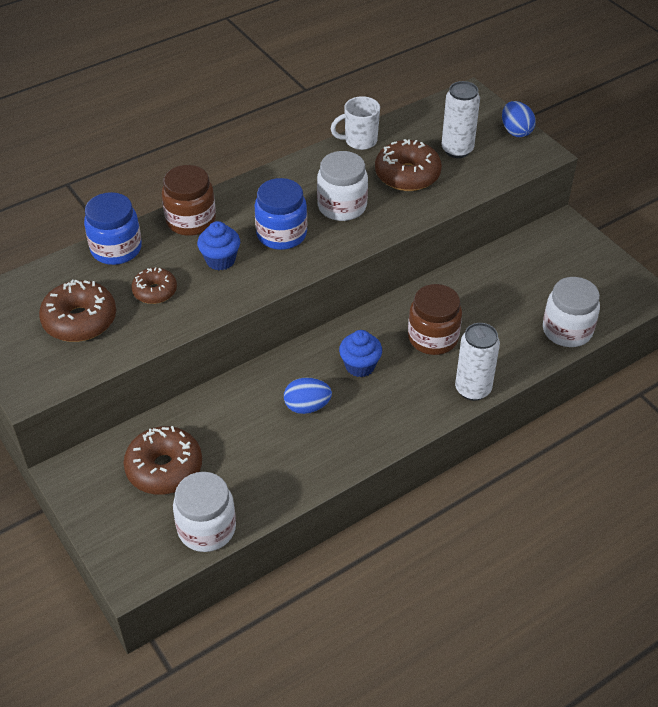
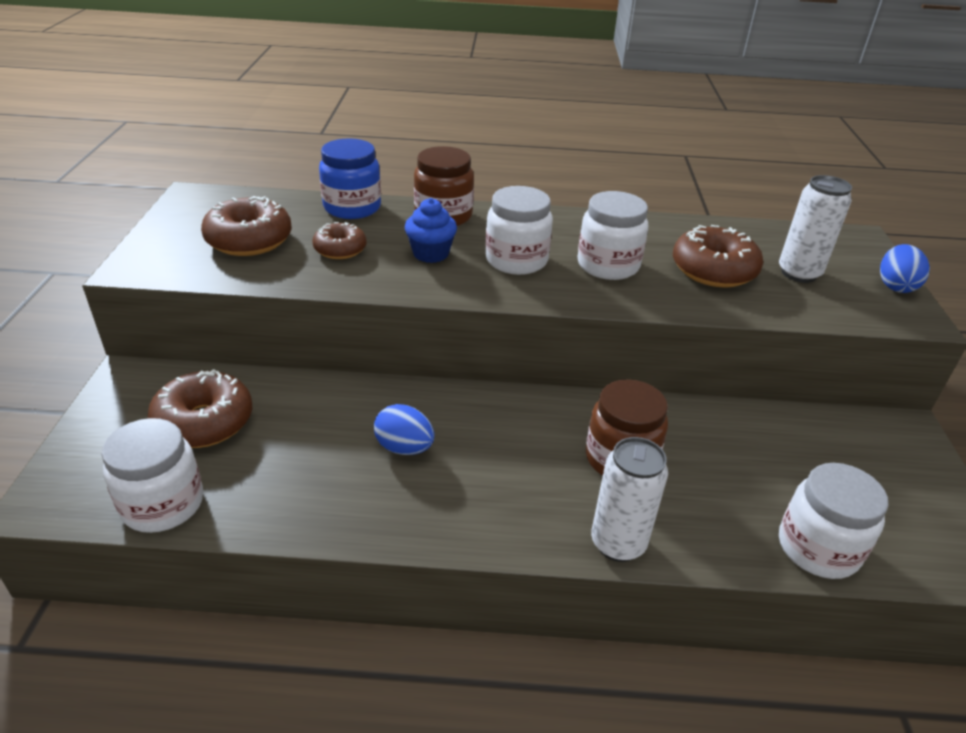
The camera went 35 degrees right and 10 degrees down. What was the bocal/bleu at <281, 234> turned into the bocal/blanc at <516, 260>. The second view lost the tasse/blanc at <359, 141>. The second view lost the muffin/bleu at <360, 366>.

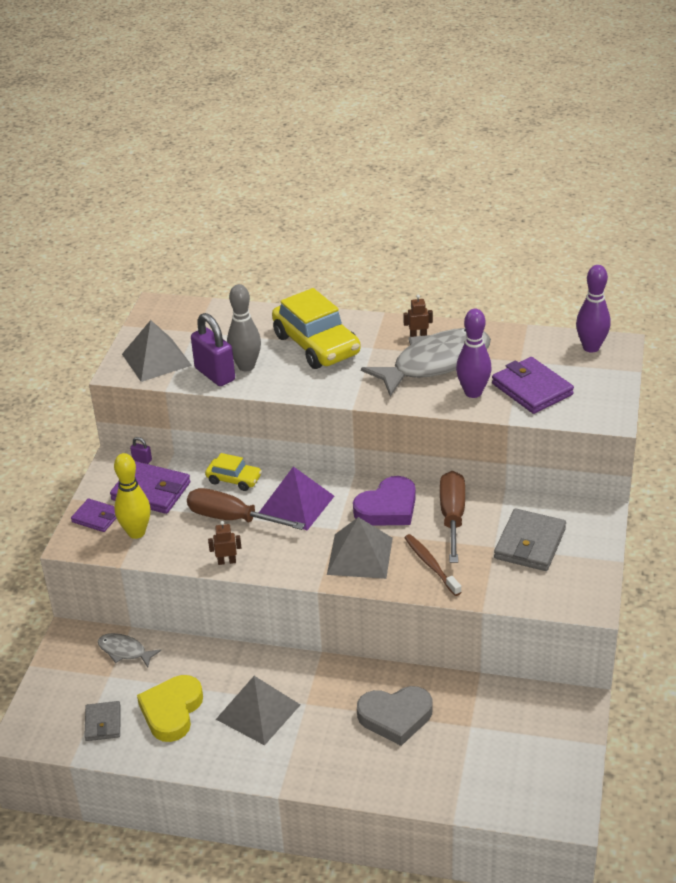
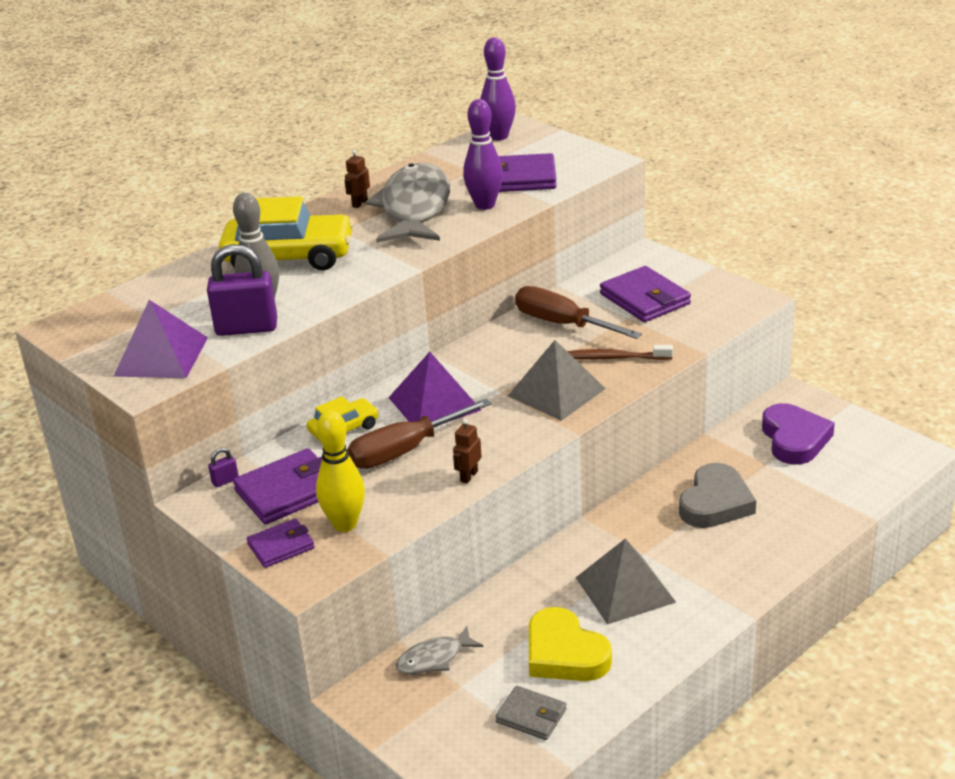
The camera went 55 degrees left and 5 degrees down. What was the pyramide/gris at <156, 359> turned into the pyramide/violet at <161, 356>. What was the portefeuille/gris at <529, 543> turned into the portefeuille/violet at <644, 299>. The cœur/violet ended up elsewhere, having gone from <388, 508> to <794, 439>.

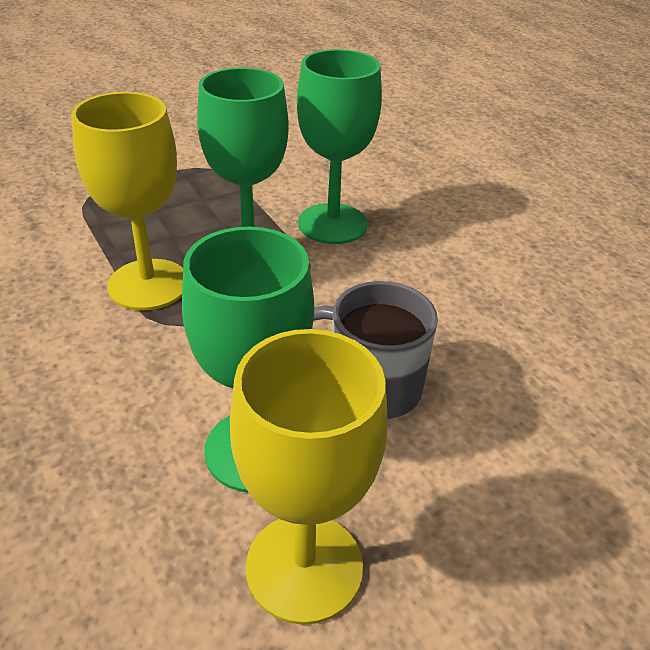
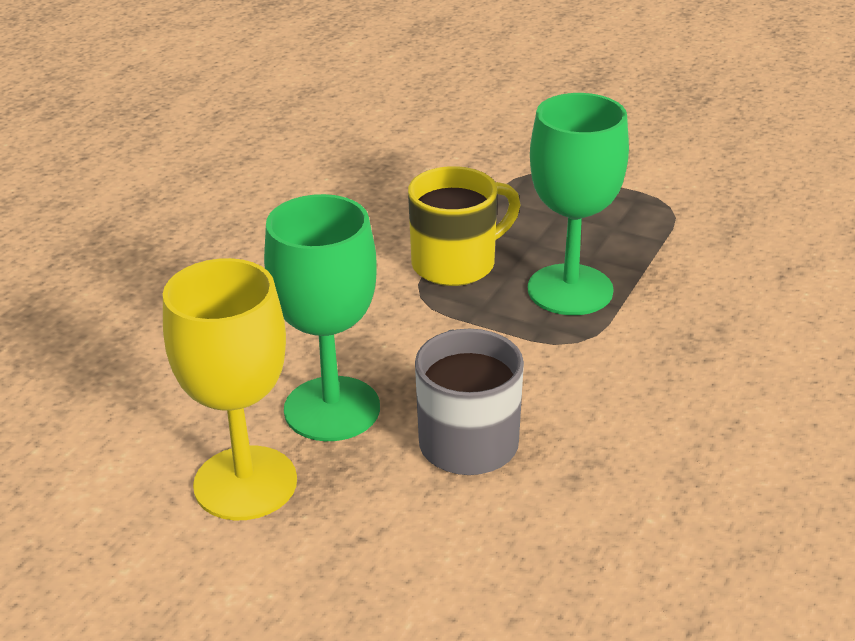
The camera went 60 degrees right and 5 degrees down. Where the verre à pied/jaune stood at <148, 284>, the tasse/jaune came to stand at <456, 264>. The second view lost the verre à pied/vert at <332, 224>.

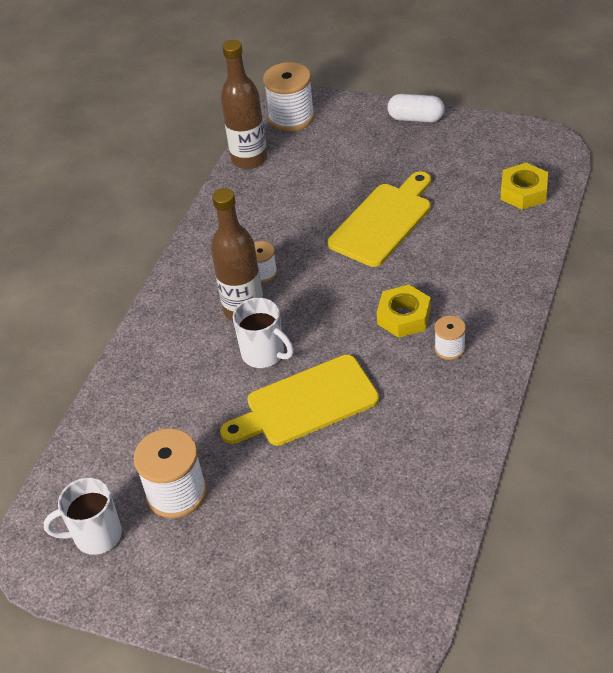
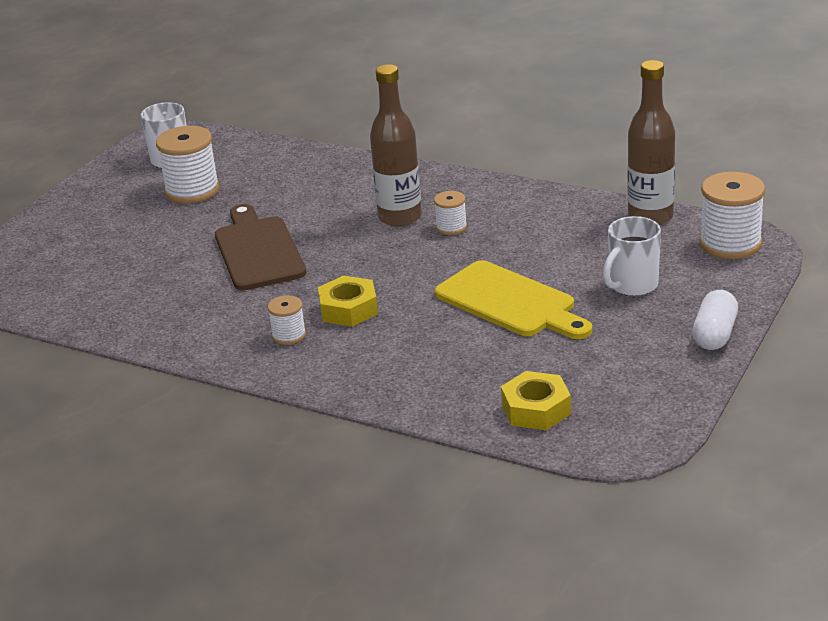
The camera went 95 degrees right and 15 degrees down. What was the planche à découper/jaune at <305, 403> turned into the planche à découper/marron at <258, 250>. The tasse/blanc ended up elsewhere, having gone from <264, 354> to <632, 285>.

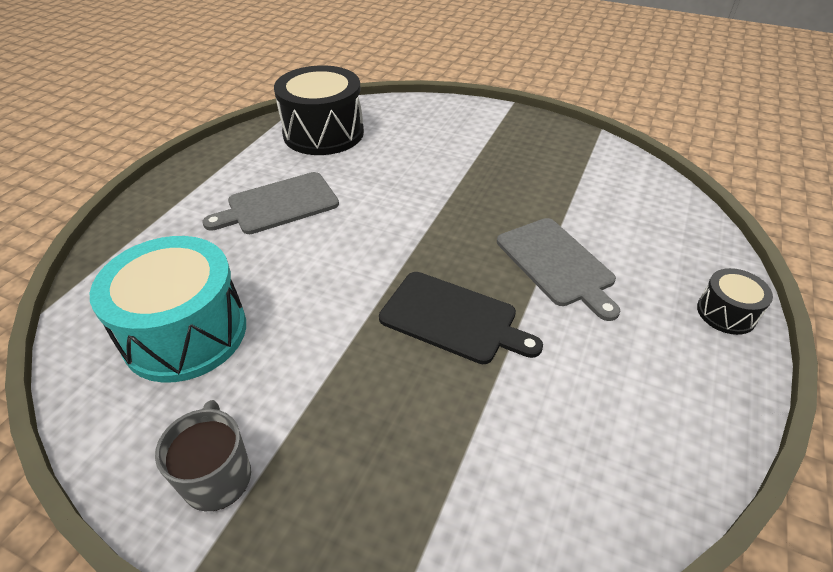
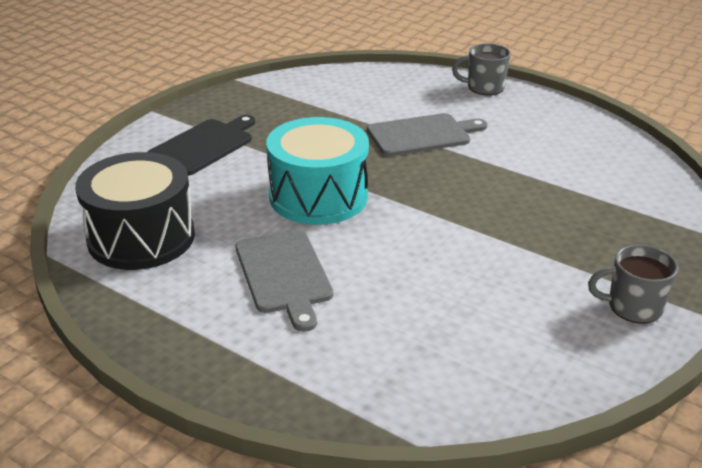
The camera went 80 degrees left and 10 degrees down. The planche à découper/noir ended up elsewhere, having gone from <453, 318> to <204, 146>. The tambour/turquoise ended up elsewhere, having gone from <185, 333> to <318, 196>. Where the tambour/noir stood at <726, 313>, the tasse/gris came to stand at <484, 87>.

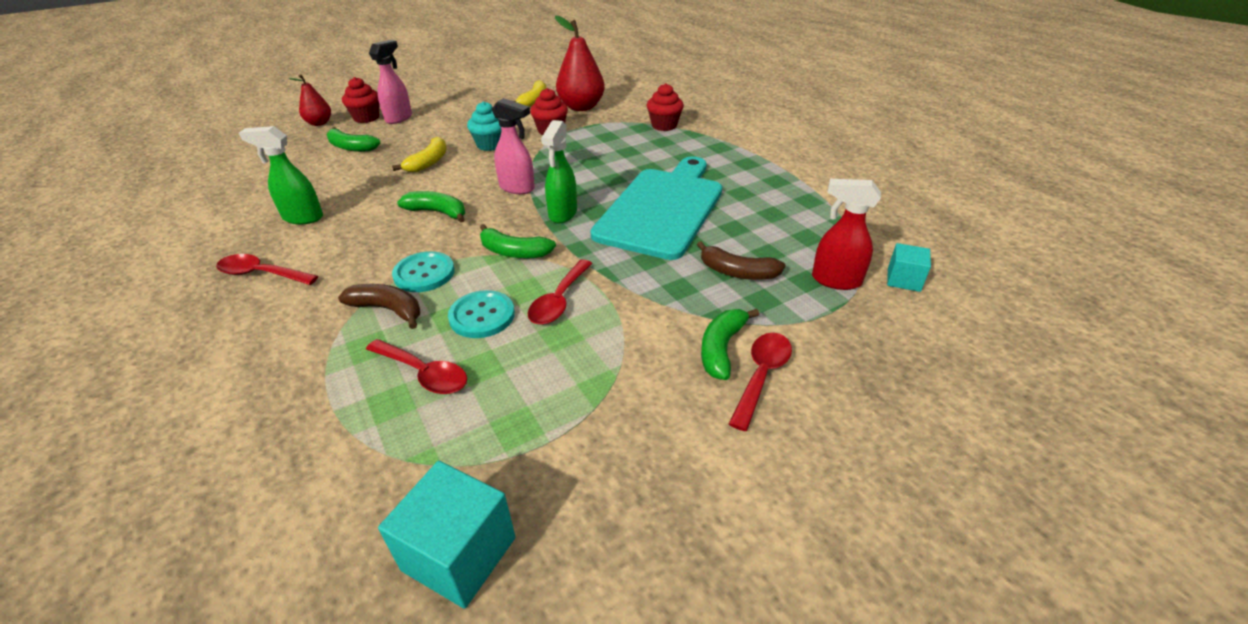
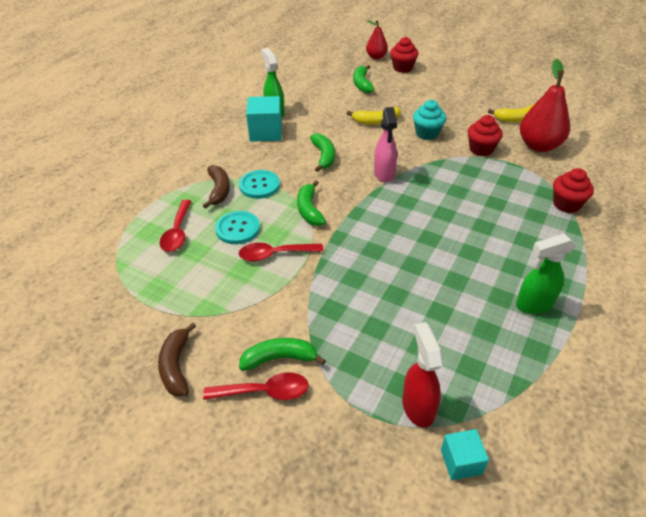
The camera went 60 degrees right and 5 degrees up. The banane/marron ended up elsewhere, having gone from <737, 272> to <176, 366>. The cube/turquoise ended up elsewhere, having gone from <459, 554> to <266, 132>. The vaporisateur/vert ended up elsewhere, having gone from <562, 214> to <533, 304>. The second view lost the cuillère/rouge at <261, 274>. The second view lost the vaporisateur/rose at <399, 118>. The second view lost the planche à découper/turquoise at <662, 209>.

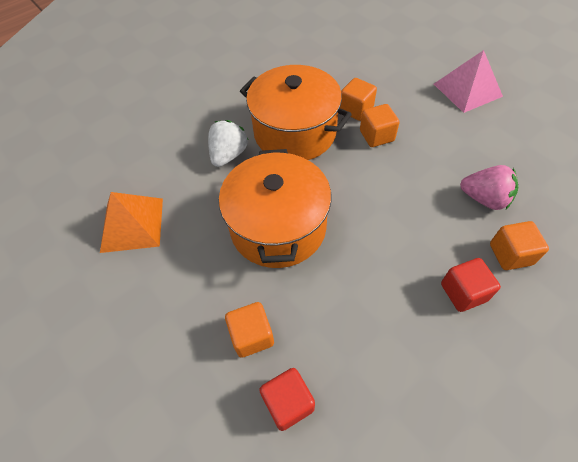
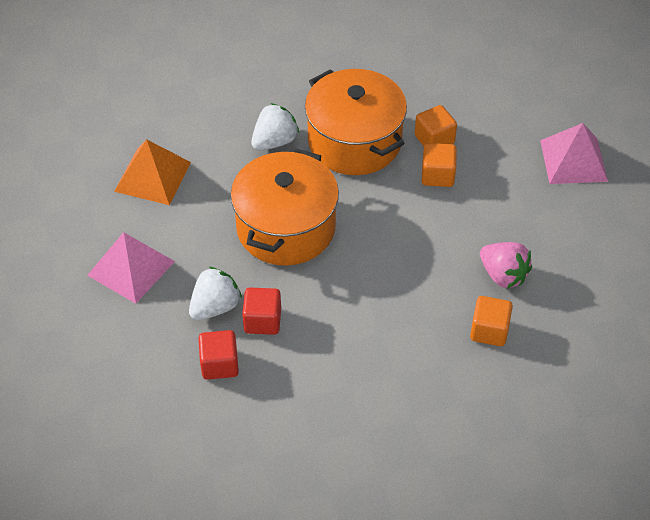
The camera went 20 degrees right and 5 degrees down. The second view gained the pyramide/rose at <131, 268>. Where the cube/orange stood at <252, 336>, the fraise/blanc came to stand at <215, 307>. The cube/rouge ended up elsewhere, having gone from <463, 292> to <262, 321>.

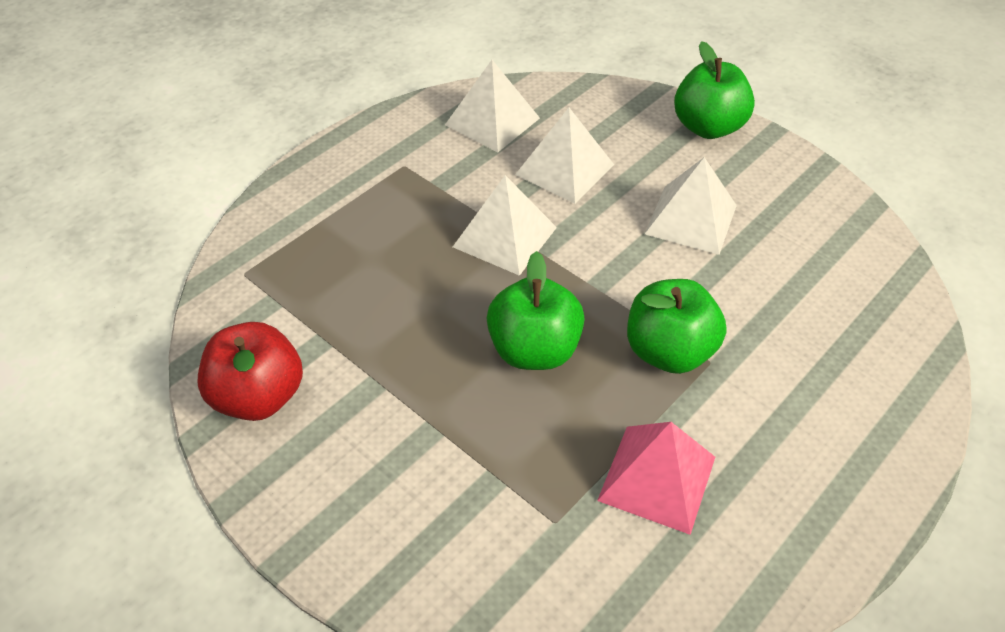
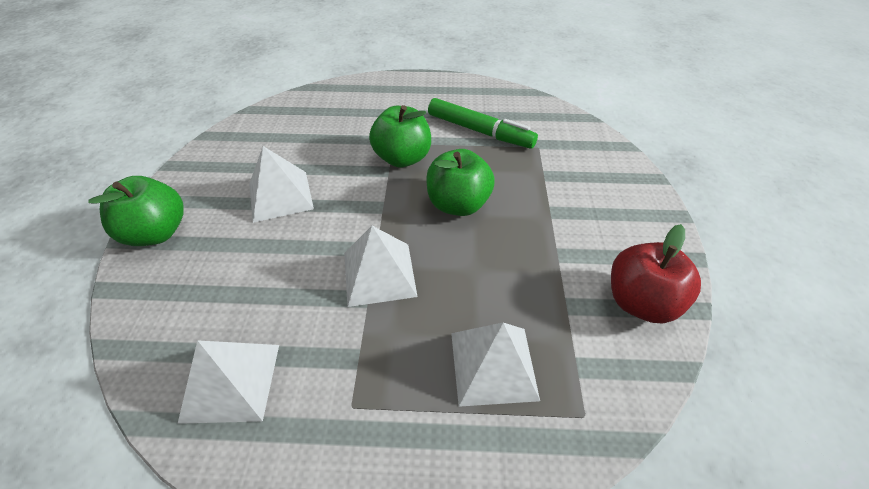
The camera went 130 degrees left and 0 degrees up. Where the pyramide/rose stood at <657, 478>, the feutre/vert came to stand at <480, 131>. The pyramide/blanc ended up elsewhere, having gone from <564, 169> to <493, 365>.

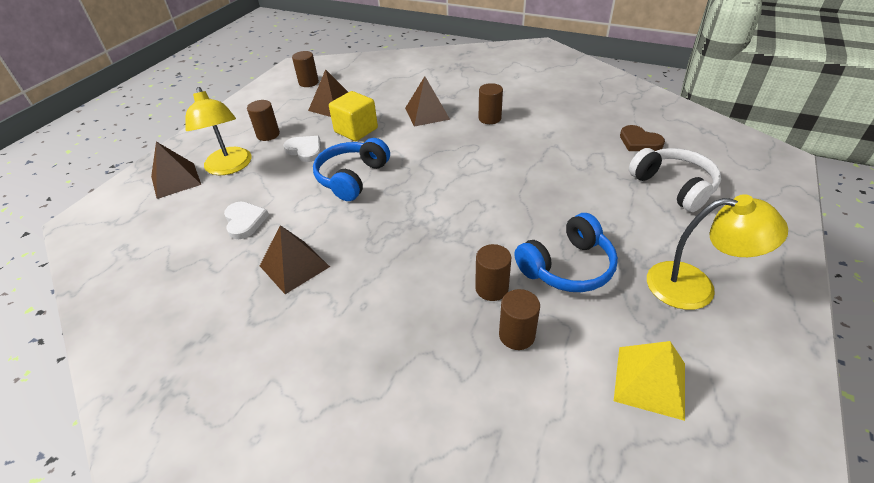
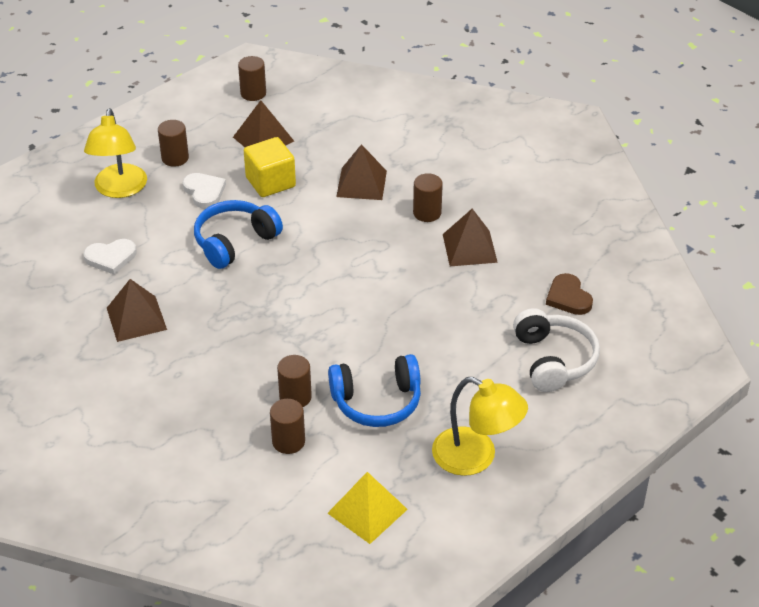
The camera went 20 degrees right and 0 degrees up. The cœur/blanc at <244, 221> ended up facing another way, 75 degrees clockwise from before. The pyramide/marron ended up elsewhere, having gone from <175, 180> to <469, 248>.

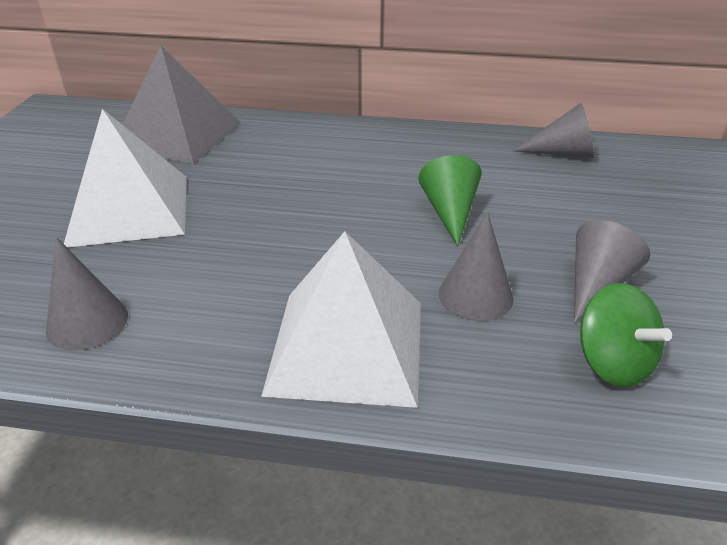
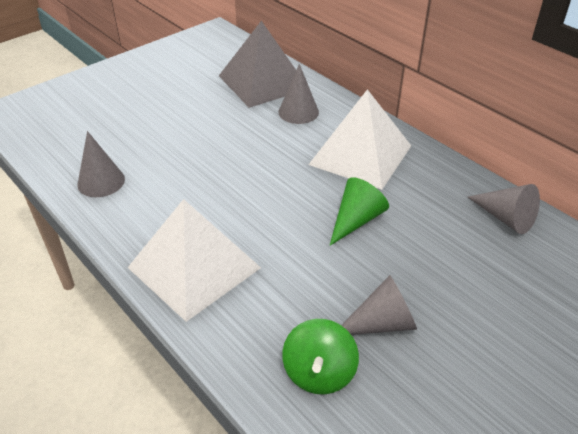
The camera went 40 degrees right and 5 degrees up. The cône/gris ended up elsewhere, having gone from <475, 295> to <298, 112>. The pyramide/blanc ended up elsewhere, having gone from <129, 209> to <360, 154>.

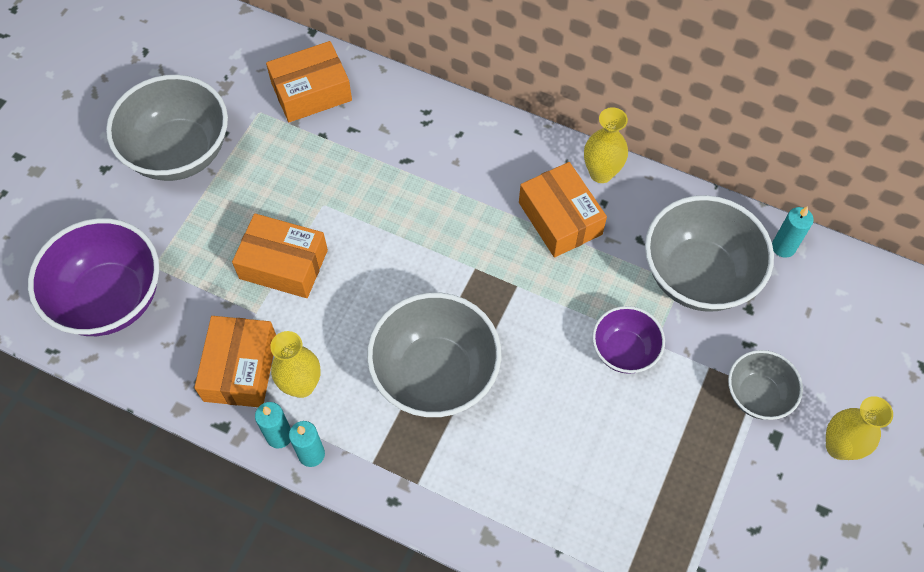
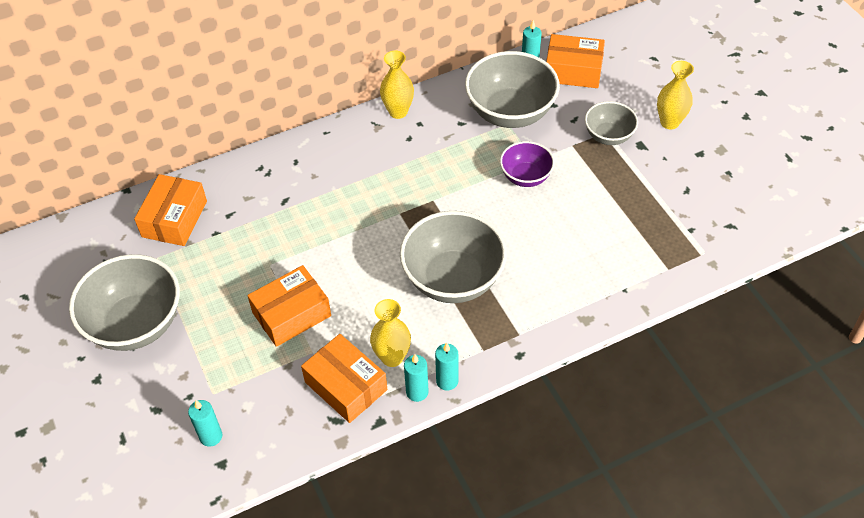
The camera went 50 degrees left and 10 degrees down. Where the bol/violet stood at <110, 298>, the bougie/turquoise came to stand at <211, 436>. The boîte/orange ended up elsewhere, having gone from <560, 218> to <573, 71>.

